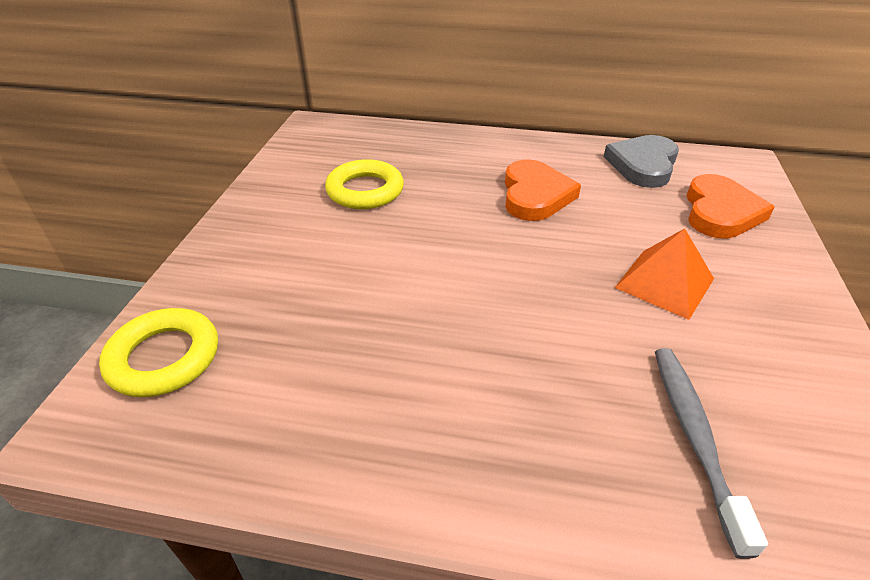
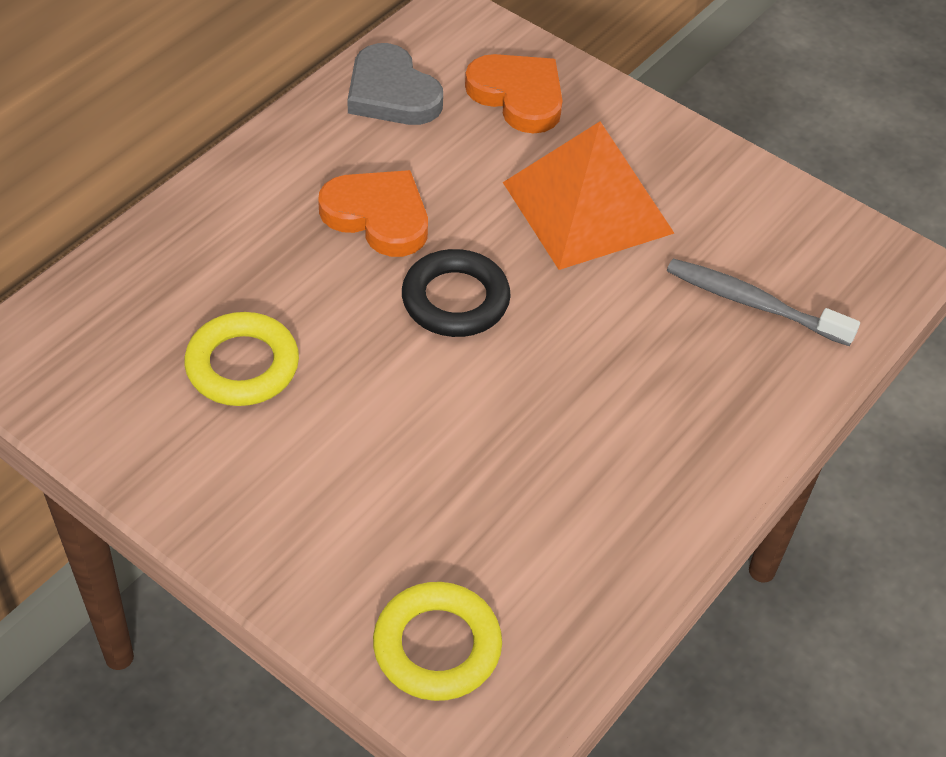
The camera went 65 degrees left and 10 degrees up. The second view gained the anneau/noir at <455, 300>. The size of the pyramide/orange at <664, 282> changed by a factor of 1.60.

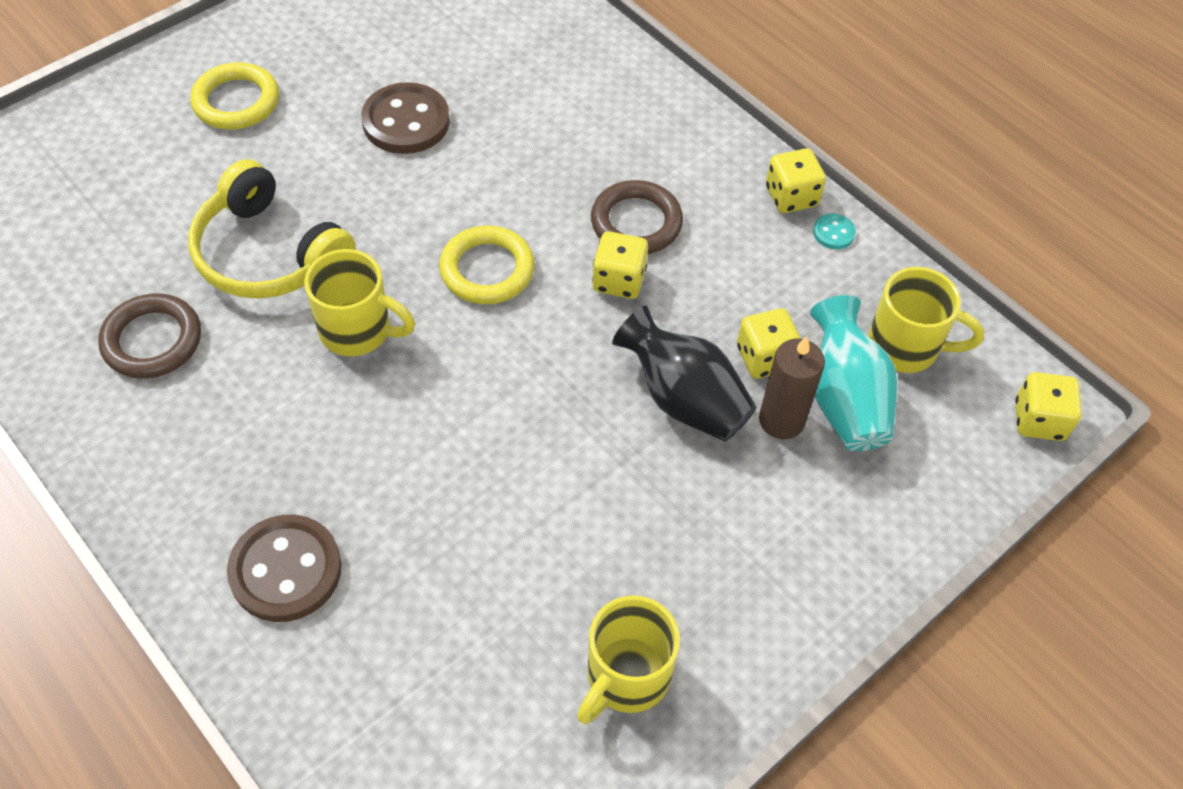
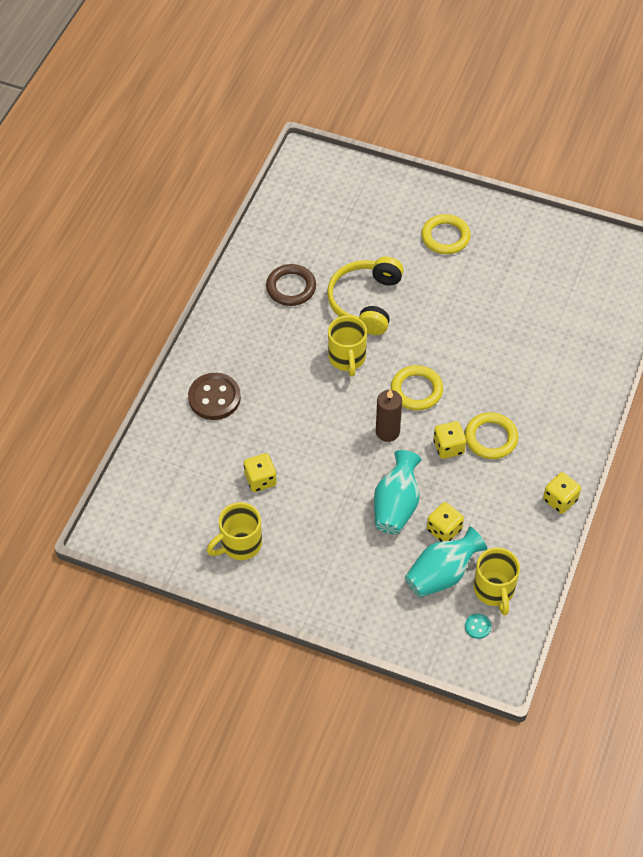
The camera went 65 degrees right and 0 degrees up. The tasse/jaune at <626, 677> ended up facing another way, 45 degrees counterclockwise from before. The dé/jaune ended up elsewhere, having gone from <1039, 420> to <260, 480>. What was the vase/noir at <683, 399> turned into the vase/turquoise at <396, 505>. The bougie/marron ended up elsewhere, having gone from <781, 420> to <387, 432>. What was the anneau/marron at <636, 222> turned into the anneau/jaune at <491, 438>. The bouton/turquoise ended up elsewhere, having gone from <833, 233> to <477, 626>. The second view lost the bouton/marron at <406, 121>.

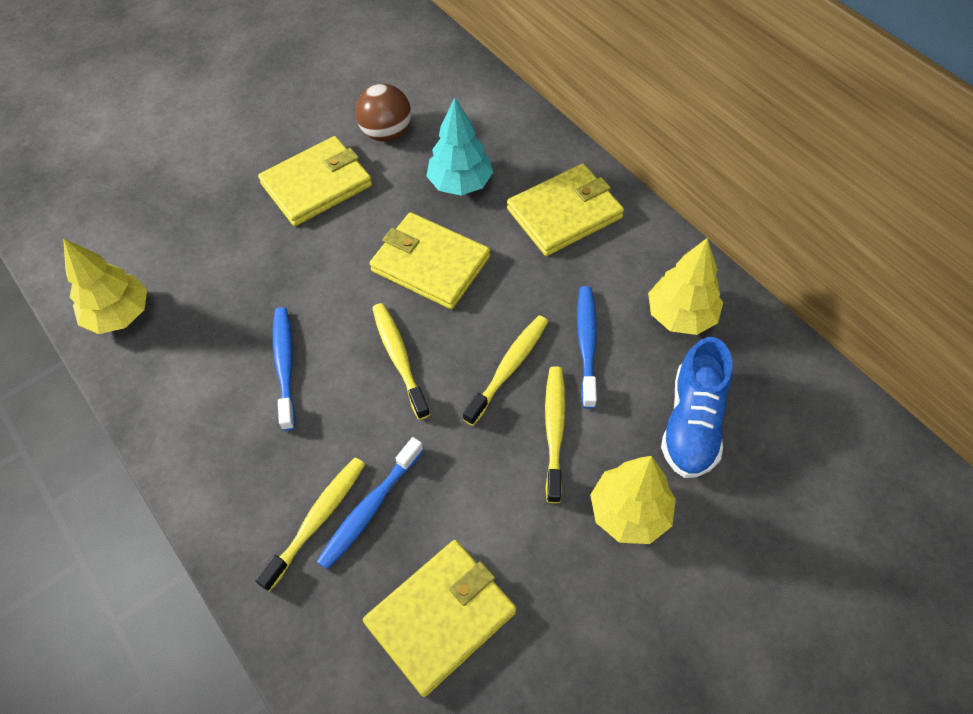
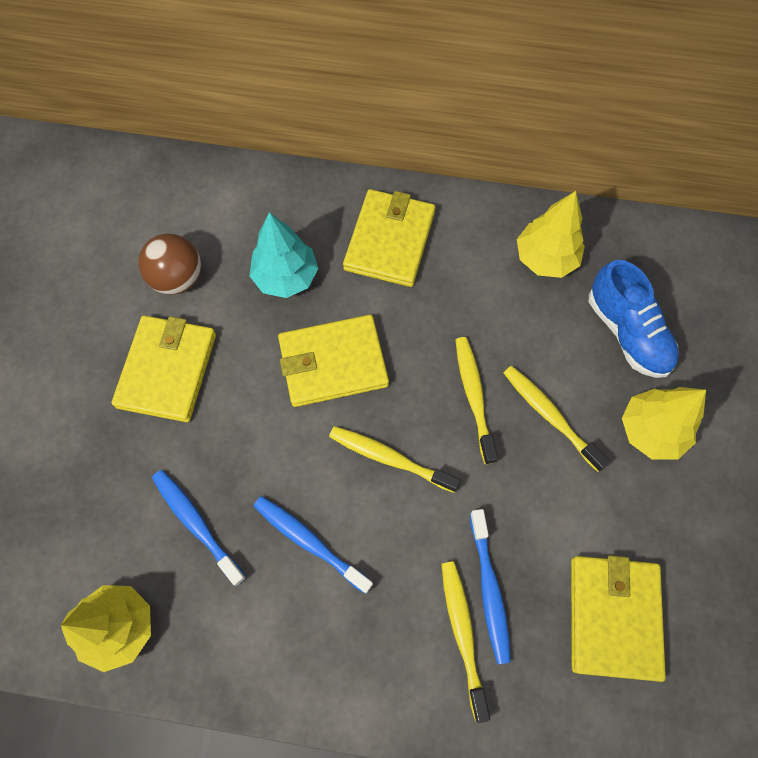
The camera went 45 degrees left and 10 degrees up. The brosse à dents/bleu ended up elsewhere, having gone from <587, 344> to <196, 523>.

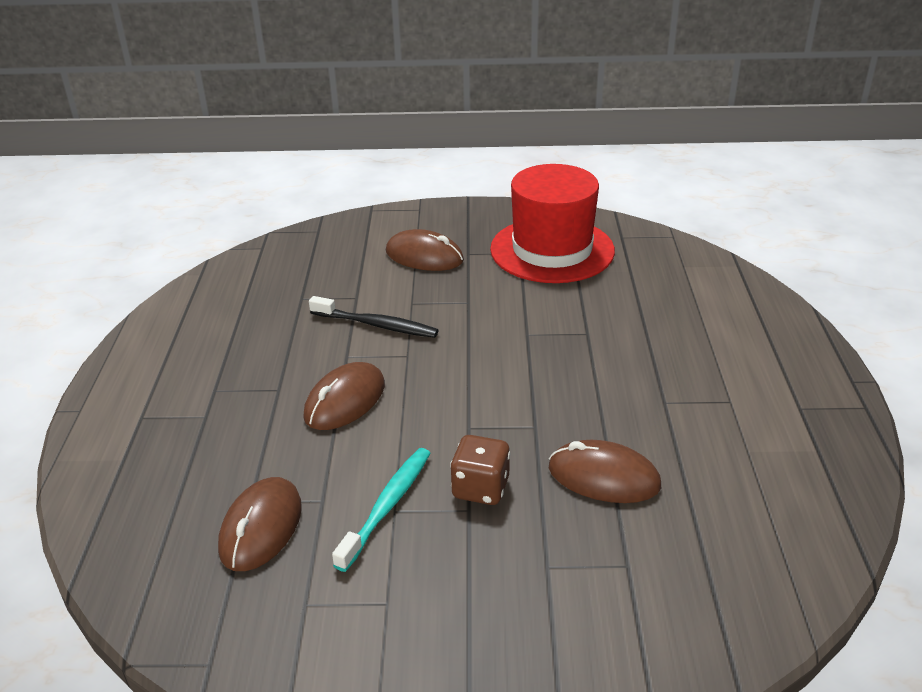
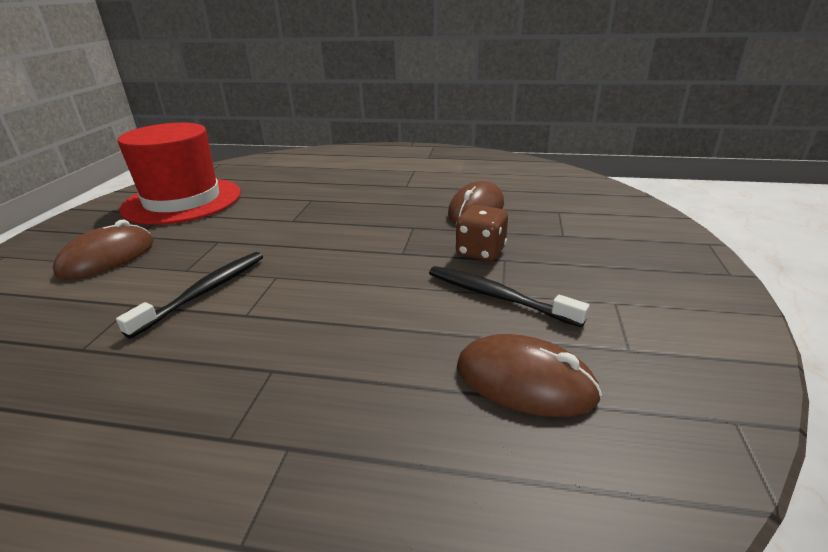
The camera went 80 degrees left and 5 degrees down. What was the brosse à dents/turquoise at <387, 506> turned into the brosse à dents/noir at <497, 297>. The second view lost the souris/marron at <345, 401>.

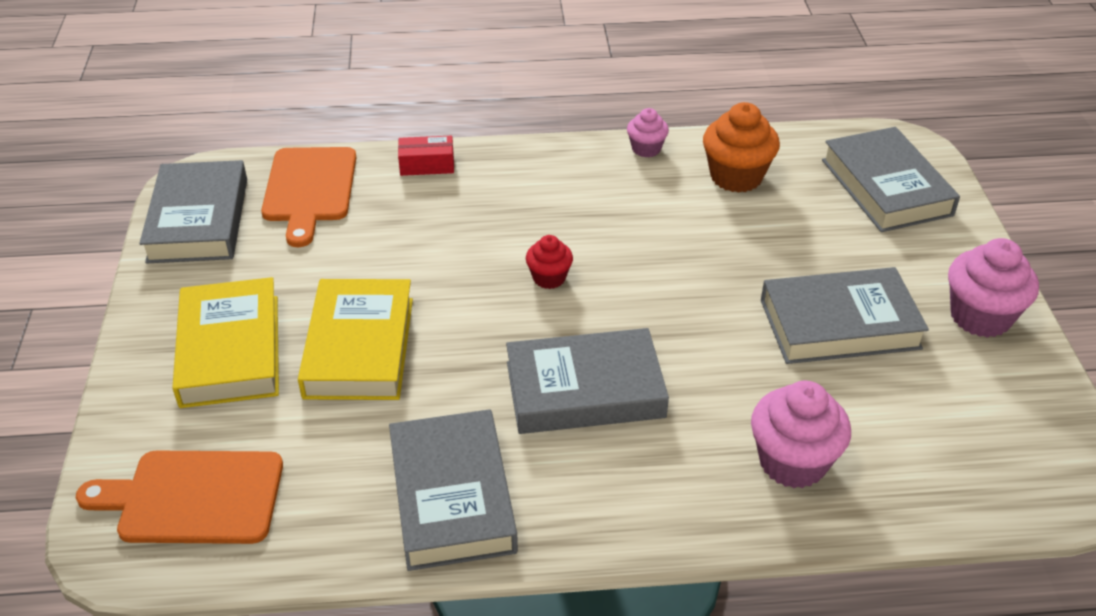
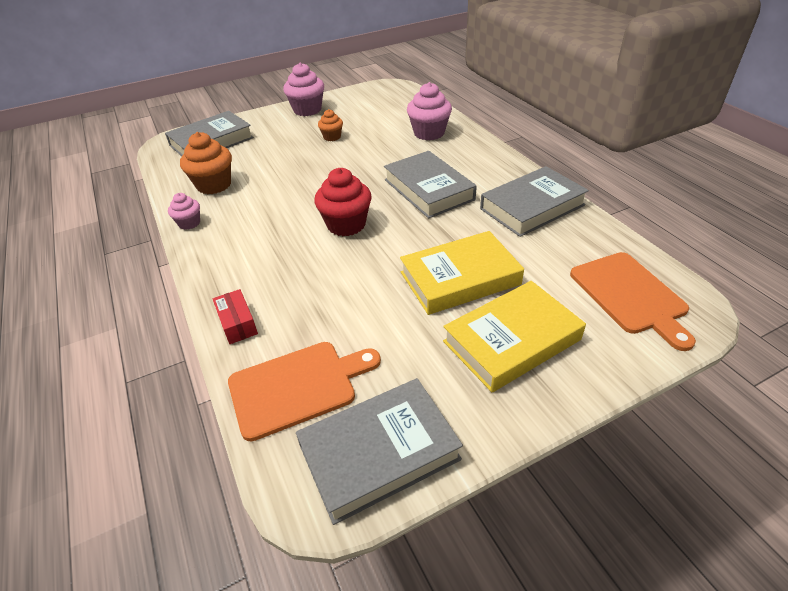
The camera went 110 degrees left and 0 degrees up. The size of the muffin/rouge at <549, 278> changed by a factor of 1.76. Where the livre/gris stood at <839, 324>, the muffin/orange came to stand at <332, 137>.

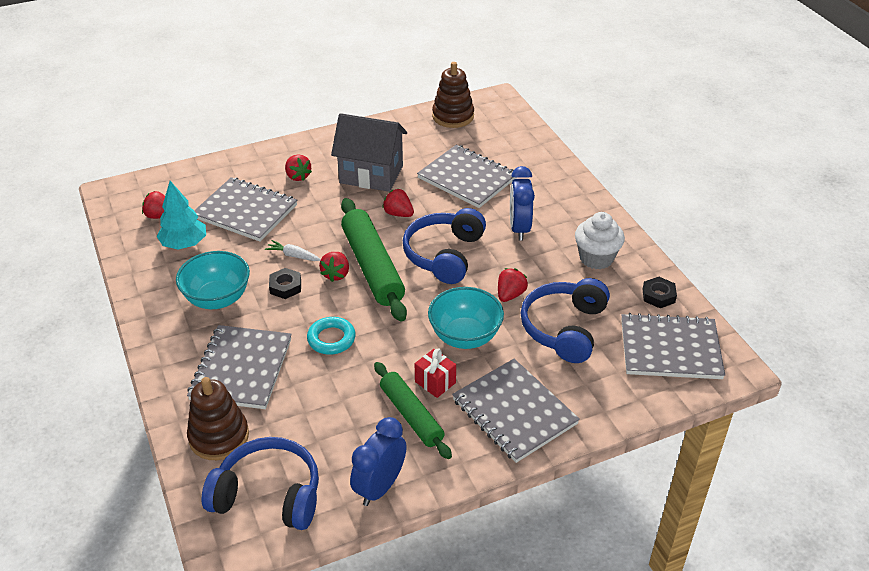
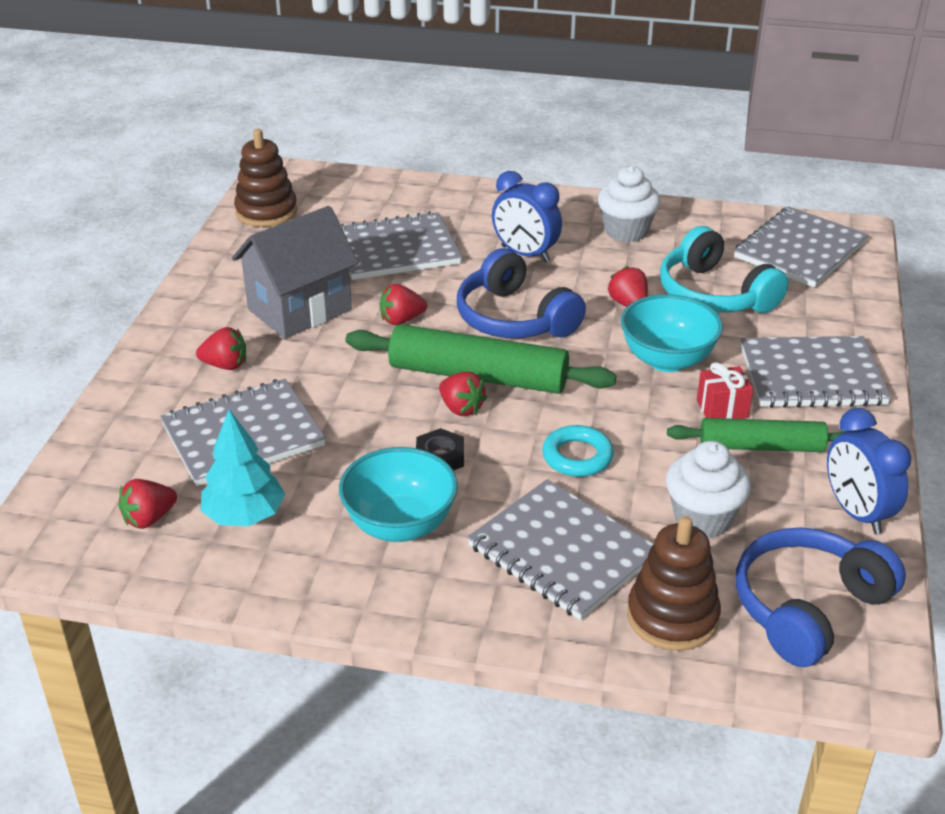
The camera went 55 degrees left and 5 degrees down. What was the casque audio/bleu at <564, 328> turned into the casque audio/turquoise at <714, 294>. The second view gained the muffin/blanc at <702, 518>. The second view lost the carotte/blanc at <294, 256>. The second view lost the écrou/noir at <658, 295>.

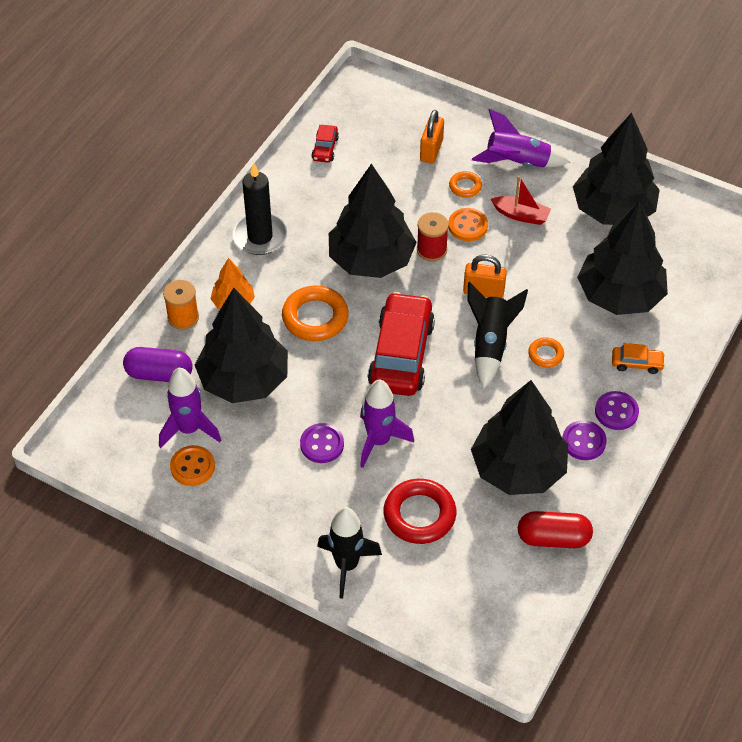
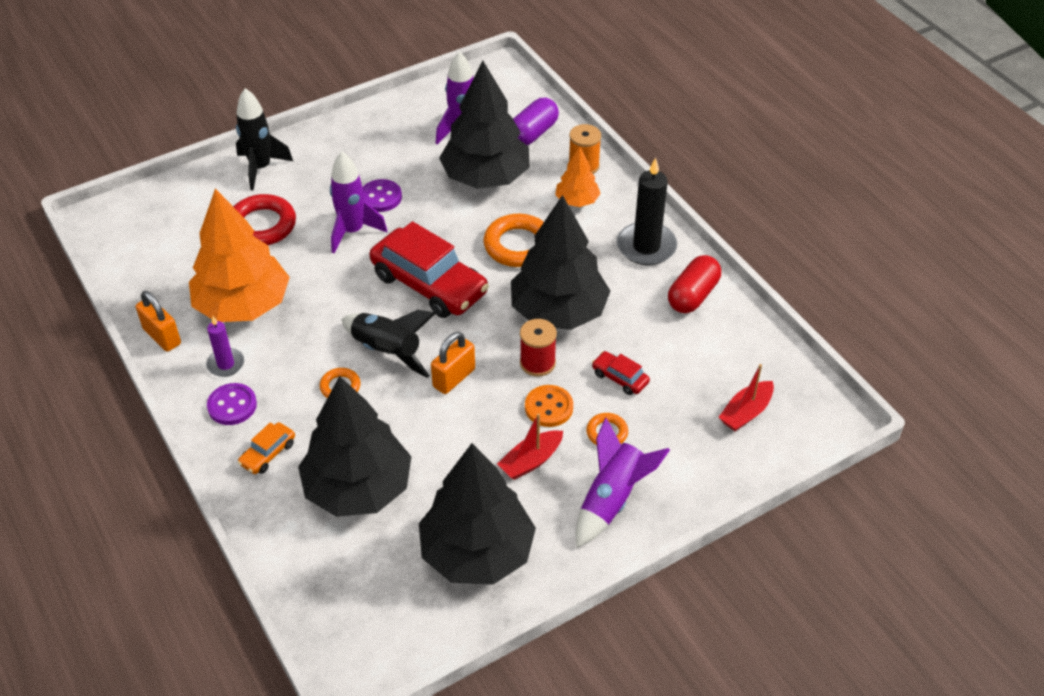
The camera went 120 degrees right and 5 degrees down. The cadenas/orange ended up elsewhere, having gone from <431, 150> to <162, 337>. What was the arbre/noir at <518, 469> turned into the arbre/orange at <243, 305>. Where the bouton/violet stood at <583, 441>, the bougie/violet came to stand at <225, 364>. The voiture/rouge ended up elsewhere, having gone from <325, 148> to <620, 378>. The gélule/rouge ended up elsewhere, having gone from <553, 538> to <693, 295>. The second view gained the bateau/rouge at <746, 412>. The second view lost the bouton/orange at <192, 467>.

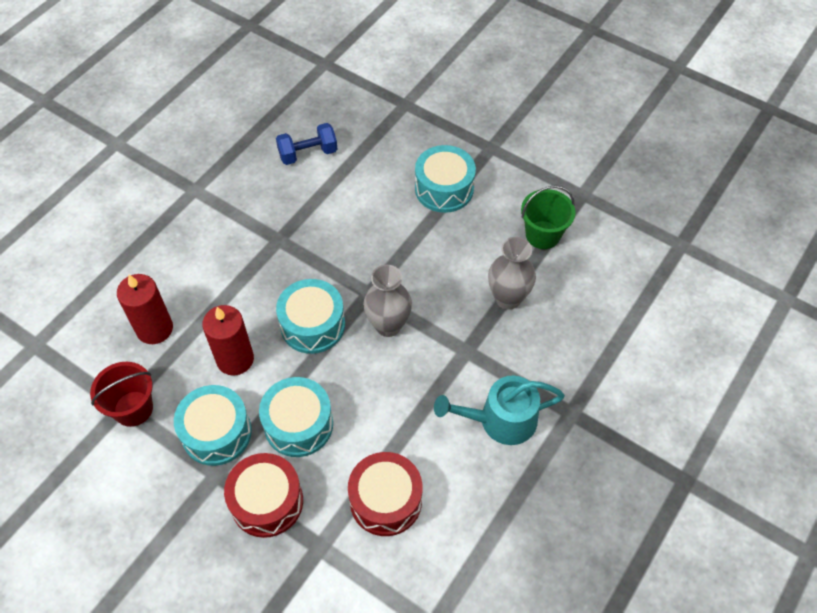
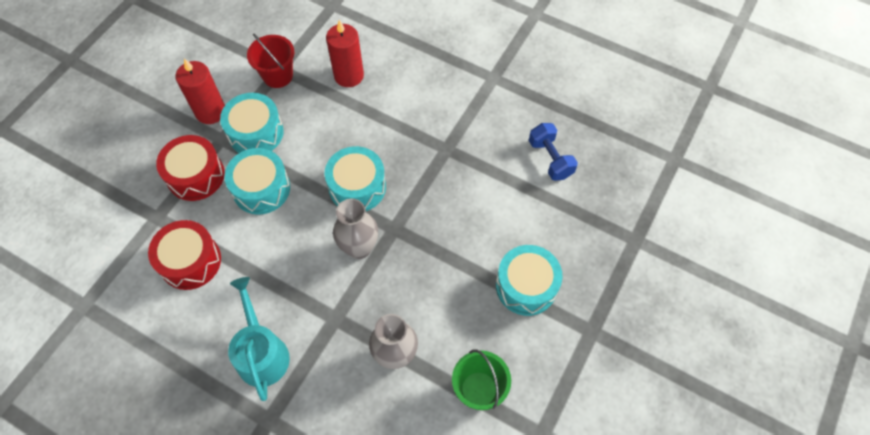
The camera went 85 degrees right and 5 degrees up. The bougie/rouge ended up elsewhere, having gone from <235, 359> to <210, 112>.

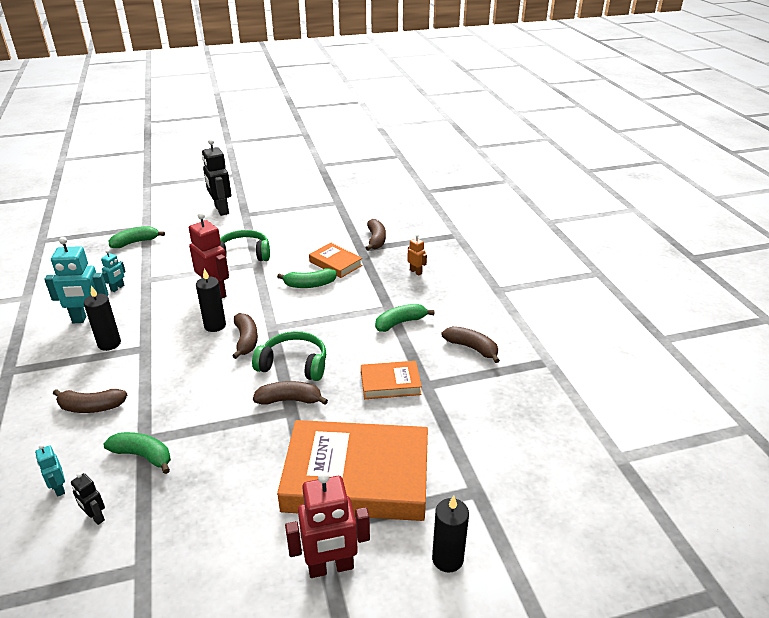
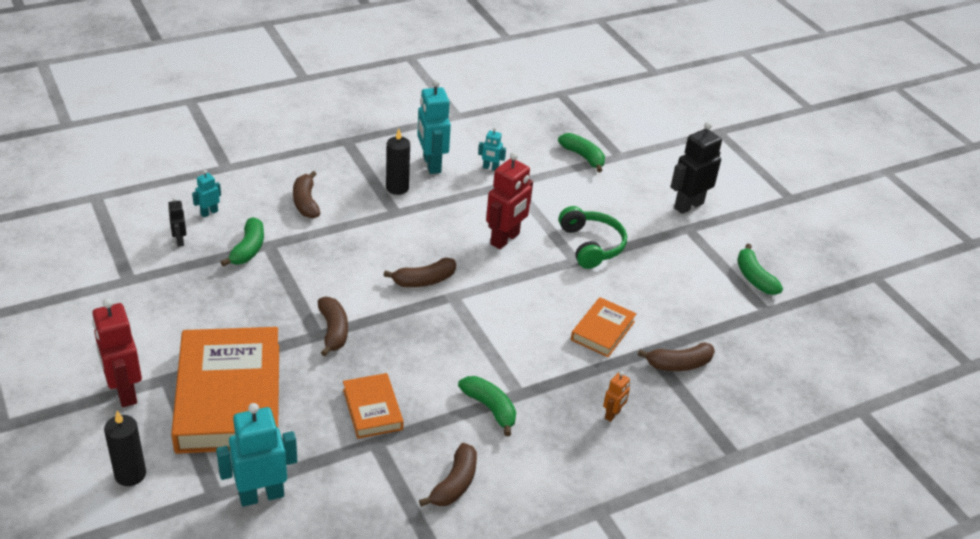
The camera went 75 degrees right and 5 degrees up. The robot/noir at <95, 517> ended up facing another way, 45 degrees counterclockwise from before. The second view gained the robot/turquoise at <261, 495>. The banane/vert ended up elsewhere, having gone from <310, 285> to <754, 278>. The second view lost the bougie/noir at <215, 325>. The second view lost the casque audio/vert at <294, 364>.

